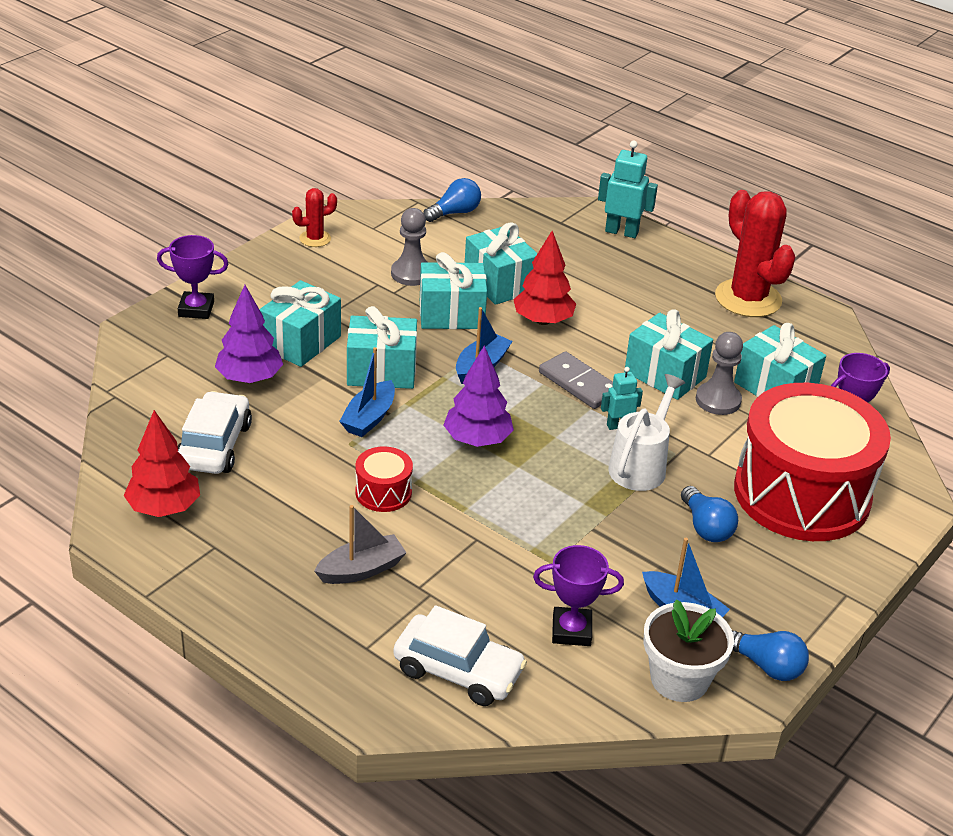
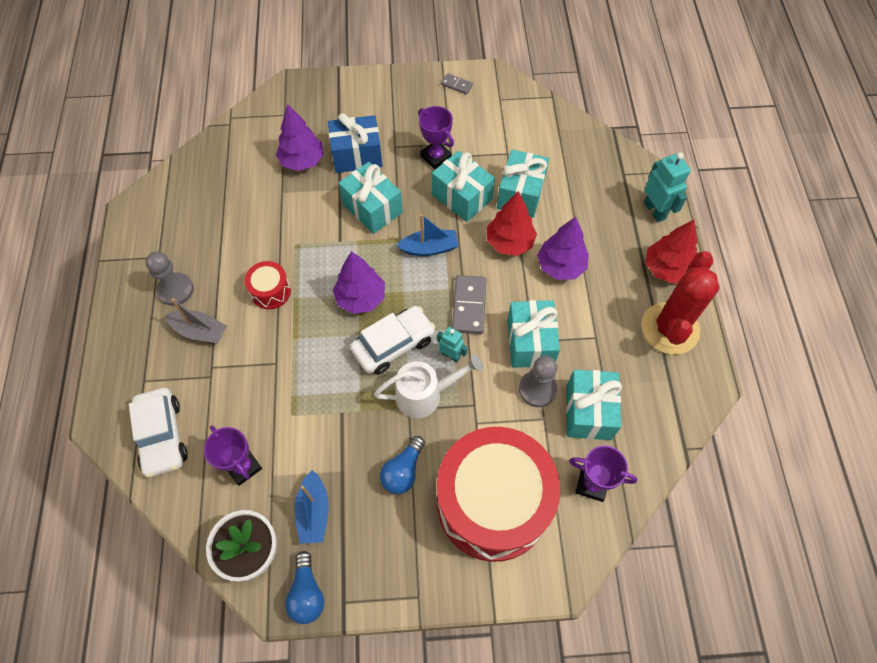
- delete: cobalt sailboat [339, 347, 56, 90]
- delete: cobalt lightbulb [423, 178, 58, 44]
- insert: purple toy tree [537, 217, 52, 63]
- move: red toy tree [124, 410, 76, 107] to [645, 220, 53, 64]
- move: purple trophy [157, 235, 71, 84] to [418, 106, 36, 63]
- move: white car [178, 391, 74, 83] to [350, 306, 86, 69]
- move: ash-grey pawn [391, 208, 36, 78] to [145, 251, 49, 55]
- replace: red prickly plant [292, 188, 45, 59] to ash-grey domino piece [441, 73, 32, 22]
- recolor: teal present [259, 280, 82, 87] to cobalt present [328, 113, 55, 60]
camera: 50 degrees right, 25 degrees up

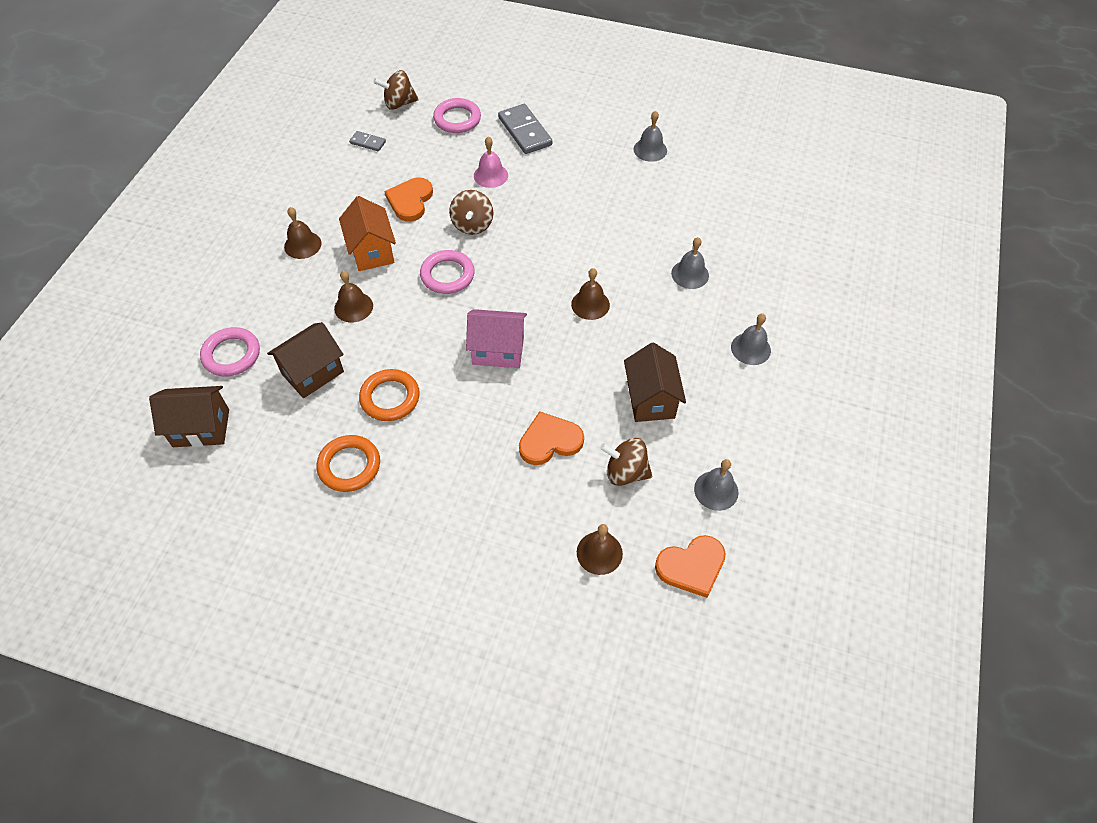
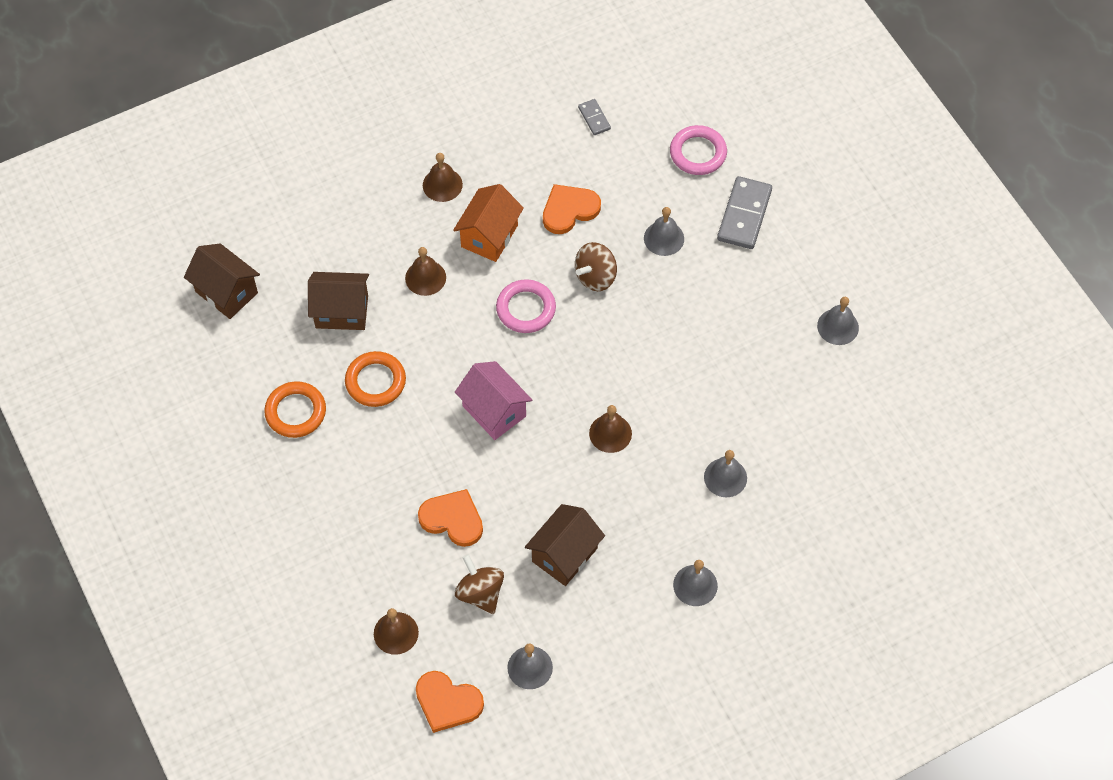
- delete: rosy torus [200, 327, 60, 50]
- delete: russet whirligig [373, 70, 46, 40]
- recolor: rosy bell [474, 136, 34, 52] to ash-grey bell [644, 207, 40, 49]
camera: 45 degrees right, 5 degrees up

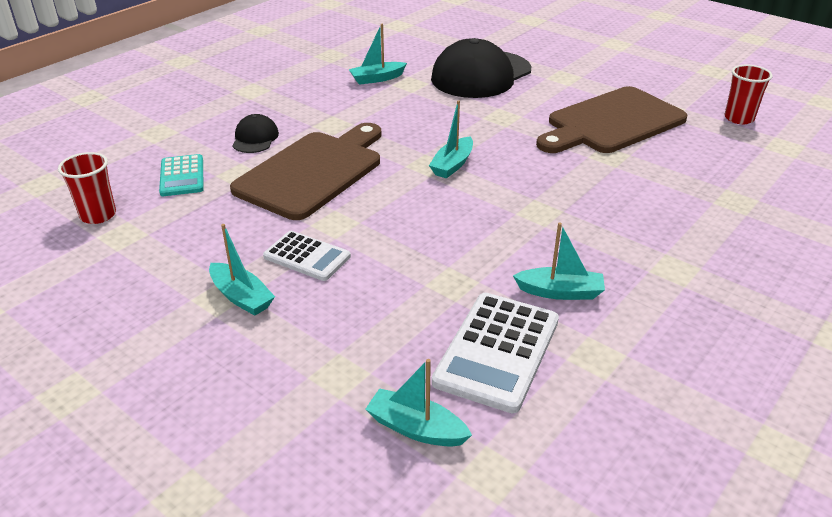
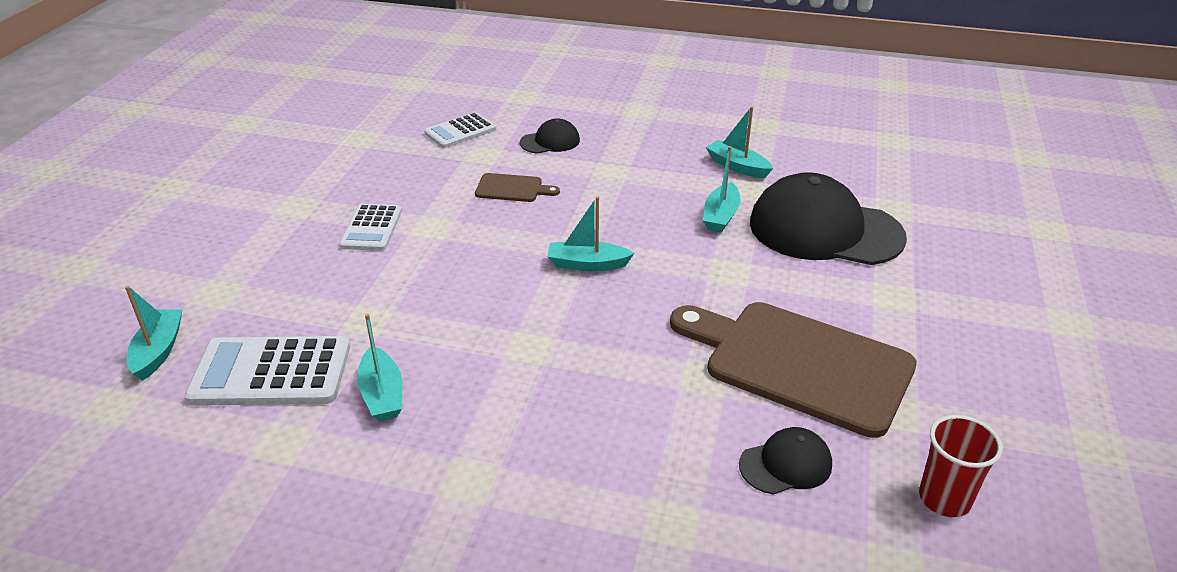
- delete: red beaker [58, 152, 58, 72]
- insert: jet-black cap [739, 427, 93, 68]
- move: teal sailboat [209, 224, 66, 92] to [703, 146, 38, 87]
- recolor: teal pocket calculator [159, 154, 45, 42] to white pocket calculator [424, 112, 72, 36]
- resize: russet chopping board [230, 123, 151, 97] = [475, 173, 85, 29] x0.43
camera: 65 degrees right, 0 degrees up

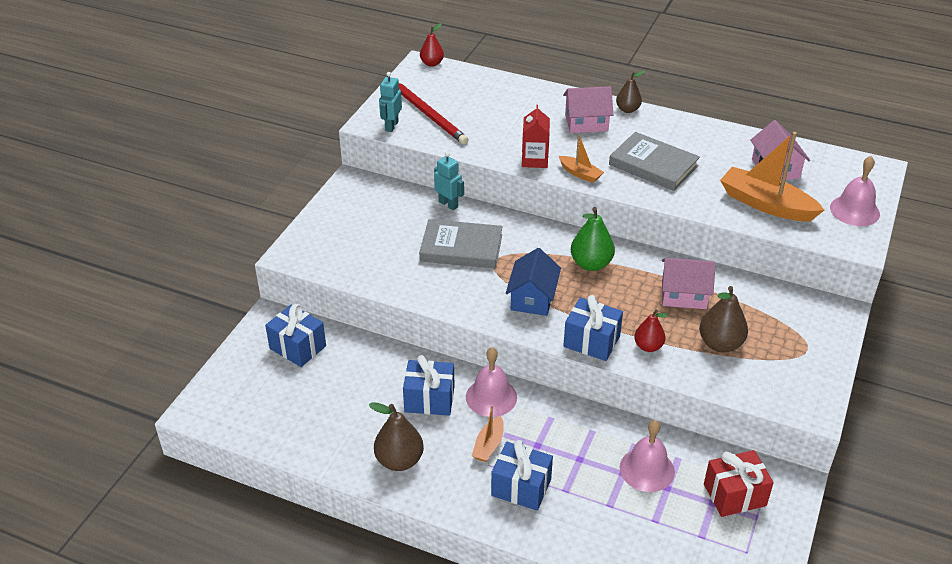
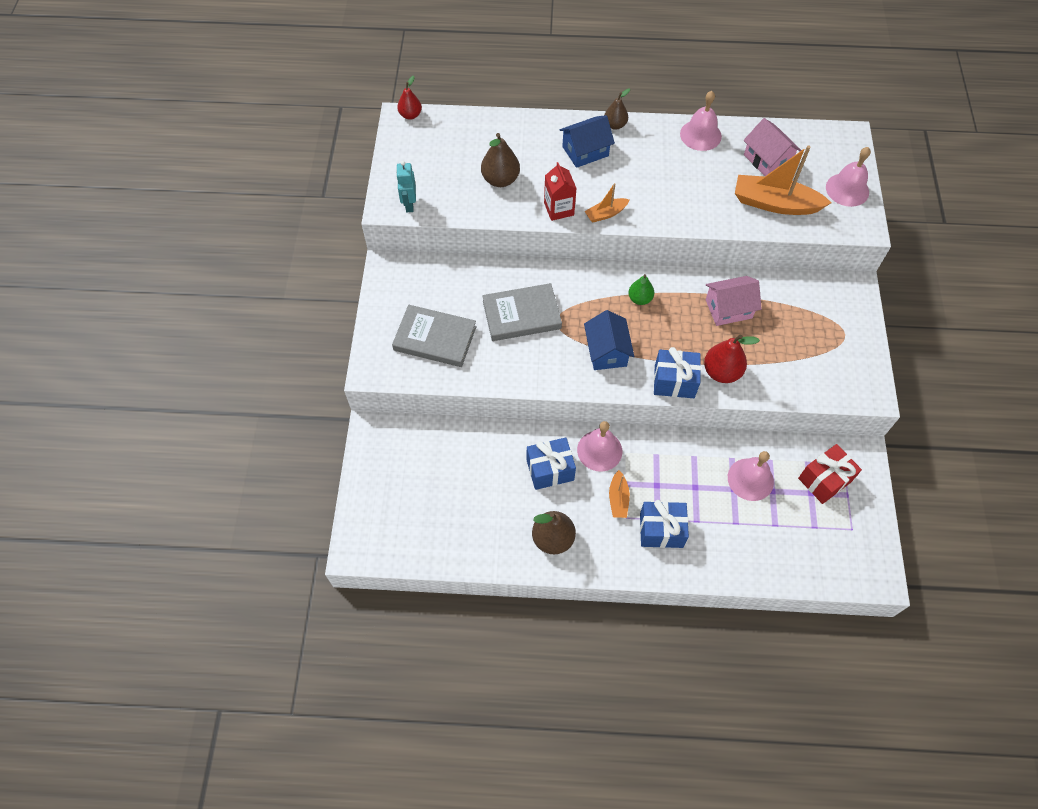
- delete: cobalt present [265, 304, 61, 63]
- delete: red wooden pencil [399, 83, 70, 61]
- delete: teal robot figure [434, 152, 30, 58]
- insert: rosy bell [680, 91, 42, 60]
- move: ash-grey book [609, 132, 91, 59] to [392, 305, 85, 62]
- move: russet pear [699, 286, 49, 66] to [481, 133, 39, 54]
- recolor: rosy cottage [563, 86, 50, 47] to cobalt cottage [560, 115, 55, 53]
- rotate: orange-coloured sailboat [559, 134, 45, 49] = [585, 183, 45, 39] 135 degrees clockwise
- resize: leaf-green pear [571, 207, 44, 64] = [628, 274, 26, 31] x0.65
- resize: red pear [634, 310, 34, 42] = [704, 334, 56, 49] x1.54
camera: 20 degrees left, 20 degrees up

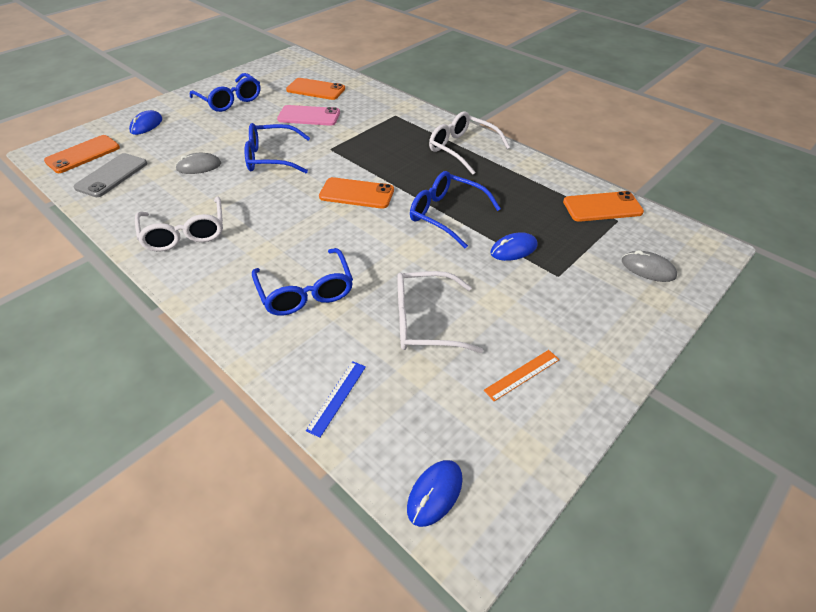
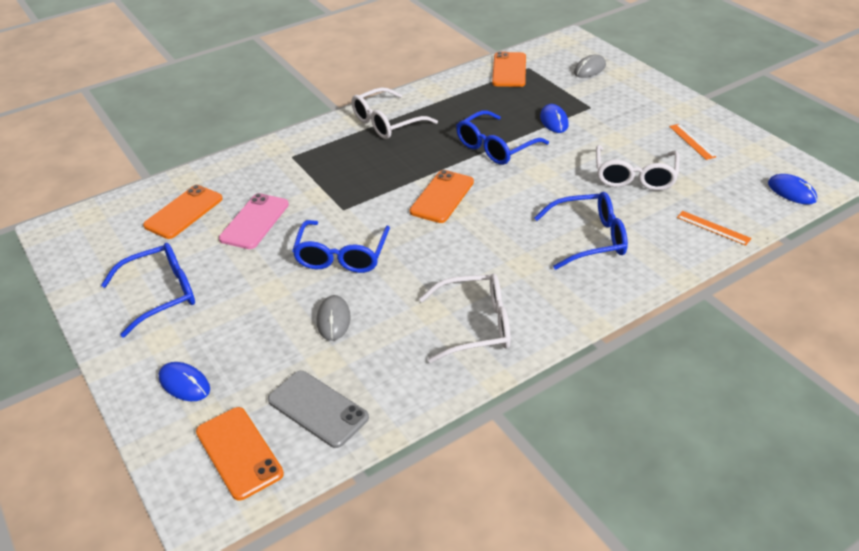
- recolor: cobalt straightedge [306, 361, 60, 77] to orange-coloured straightedge [677, 211, 75, 35]
camera: 75 degrees left, 5 degrees down

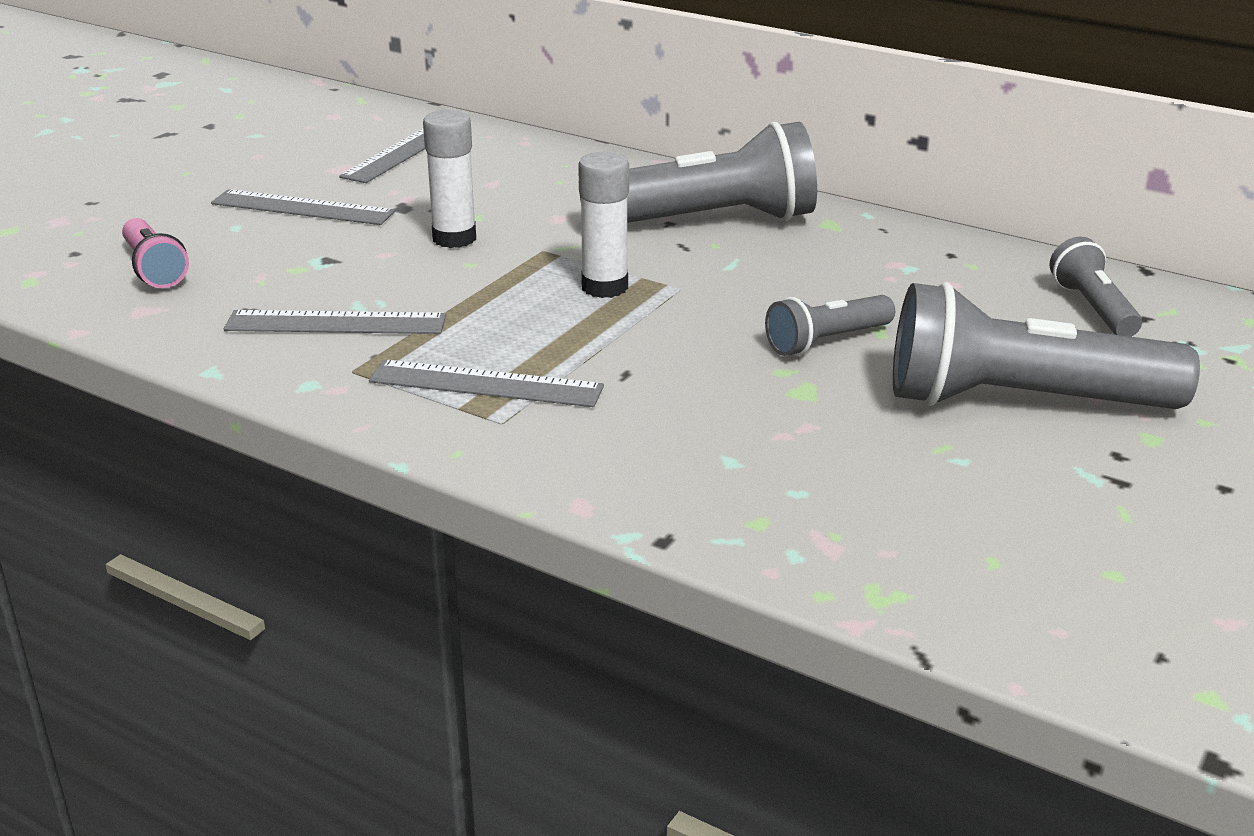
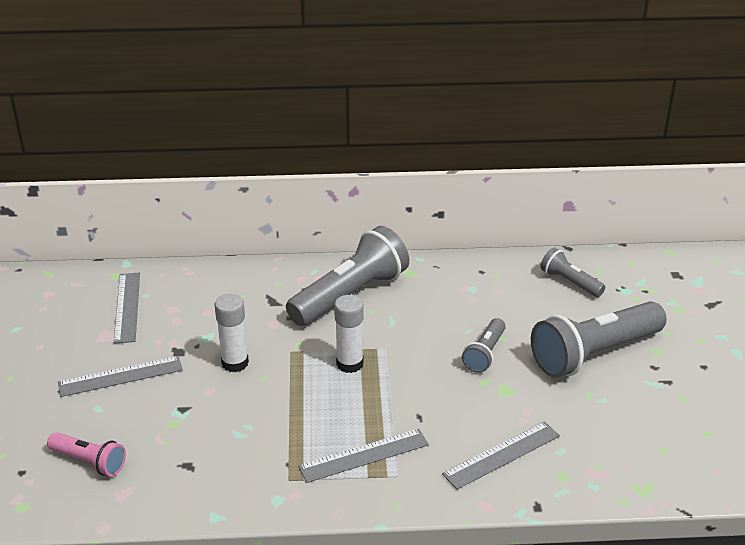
- move: ash-grey straightedge [224, 310, 222, 24] to [442, 421, 118, 69]
camera: 35 degrees left, 5 degrees up

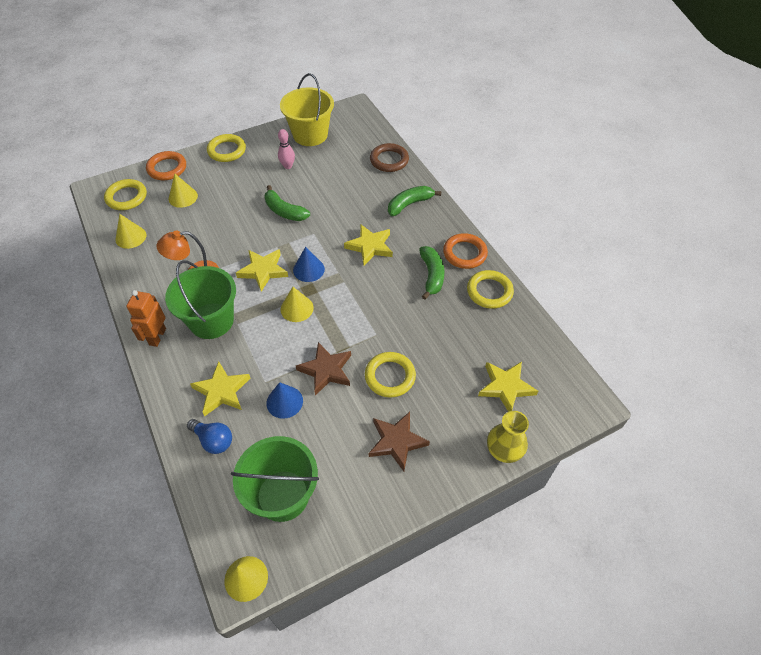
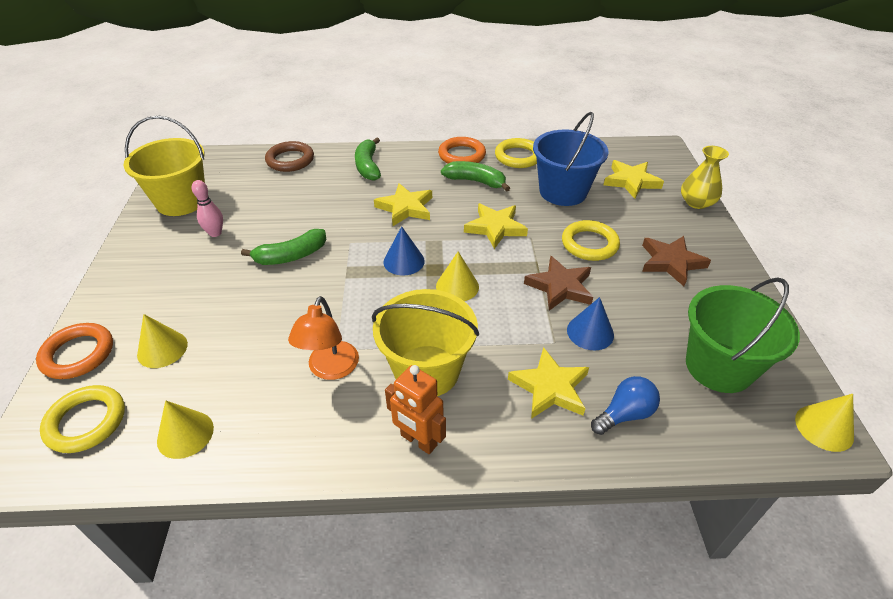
- delete: yellow torus [207, 134, 39, 28]
- insert: cobalt bucket [533, 112, 76, 94]
- move: yellow star [236, 249, 52, 43] to [464, 203, 64, 46]
- recolor: leaf-green bucket [165, 260, 71, 79] to yellow bucket [372, 289, 107, 107]
camera: 65 degrees left, 10 degrees down

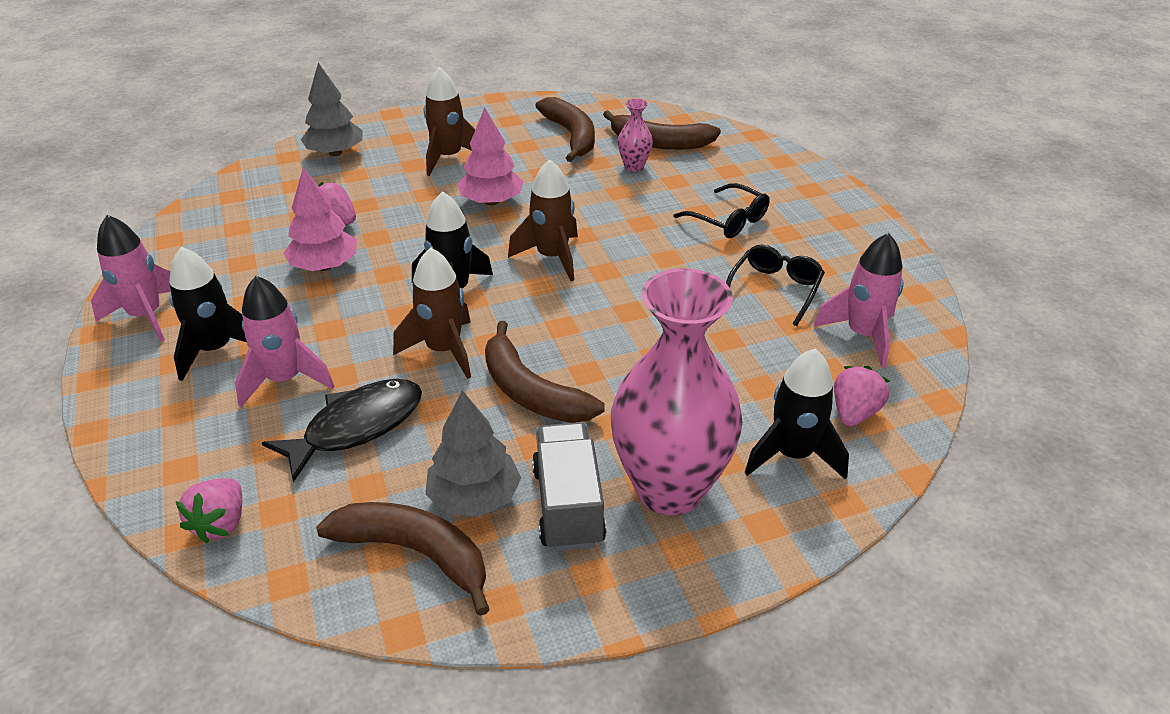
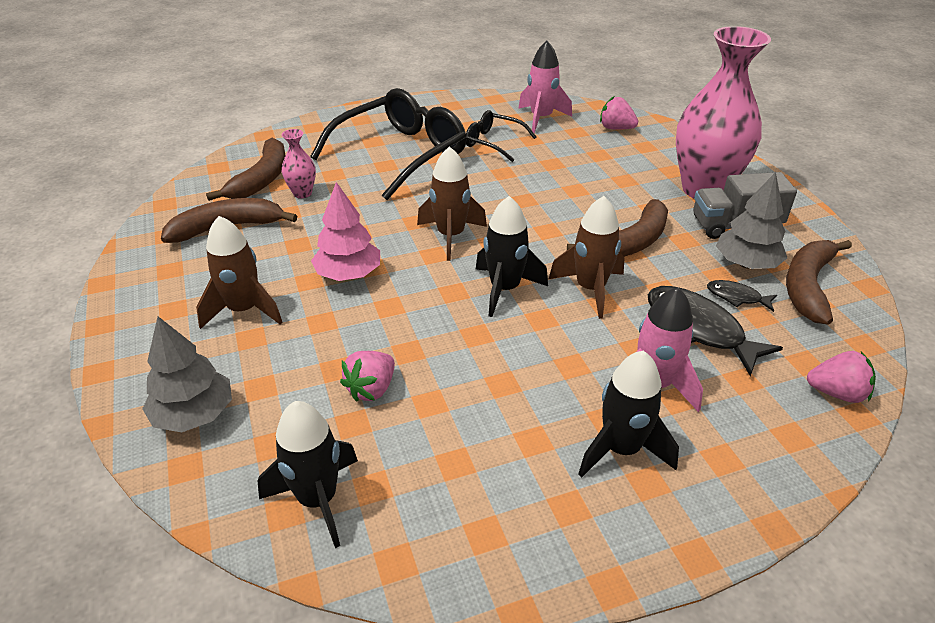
- delete: rosy toy rocket [91, 215, 80, 127]
- delete: rosy toy tree [284, 168, 73, 103]
- insert: jet-black fish [707, 280, 70, 32]
- move: jet-black toy rocket [744, 349, 105, 131] to [258, 401, 100, 147]
- resize: jet-black glasses [673, 183, 96, 55] = [310, 88, 157, 112] x1.98
camera: 90 degrees left, 0 degrees up

